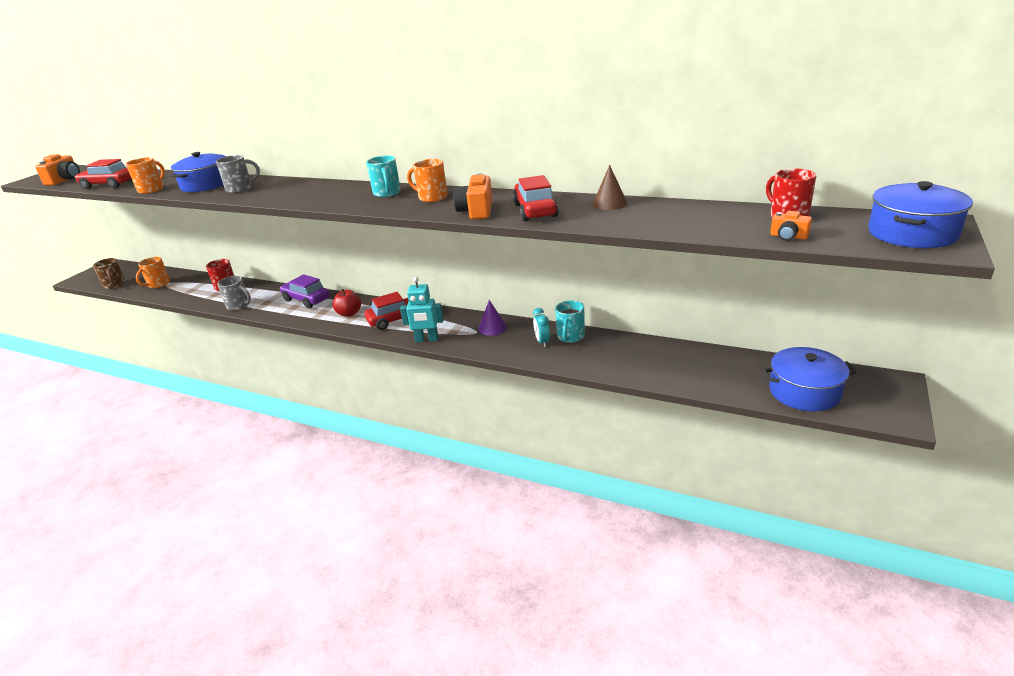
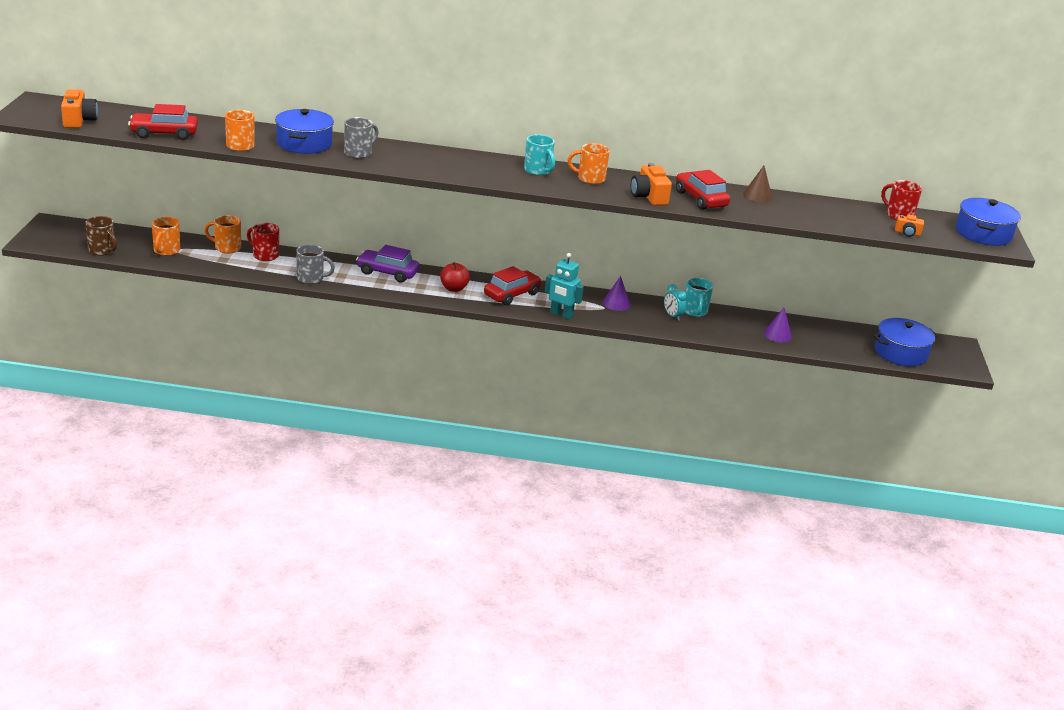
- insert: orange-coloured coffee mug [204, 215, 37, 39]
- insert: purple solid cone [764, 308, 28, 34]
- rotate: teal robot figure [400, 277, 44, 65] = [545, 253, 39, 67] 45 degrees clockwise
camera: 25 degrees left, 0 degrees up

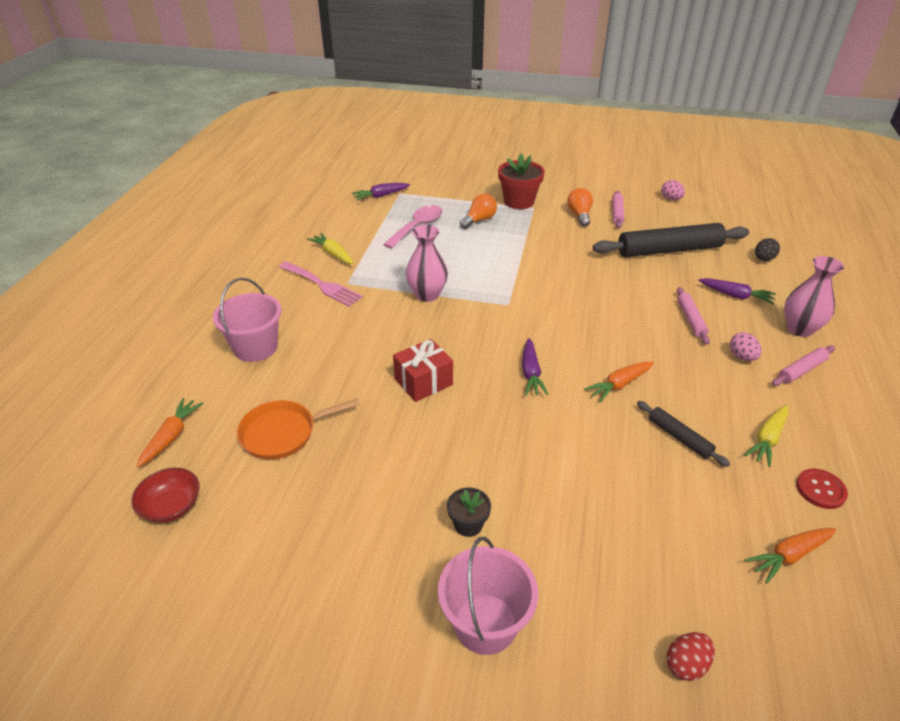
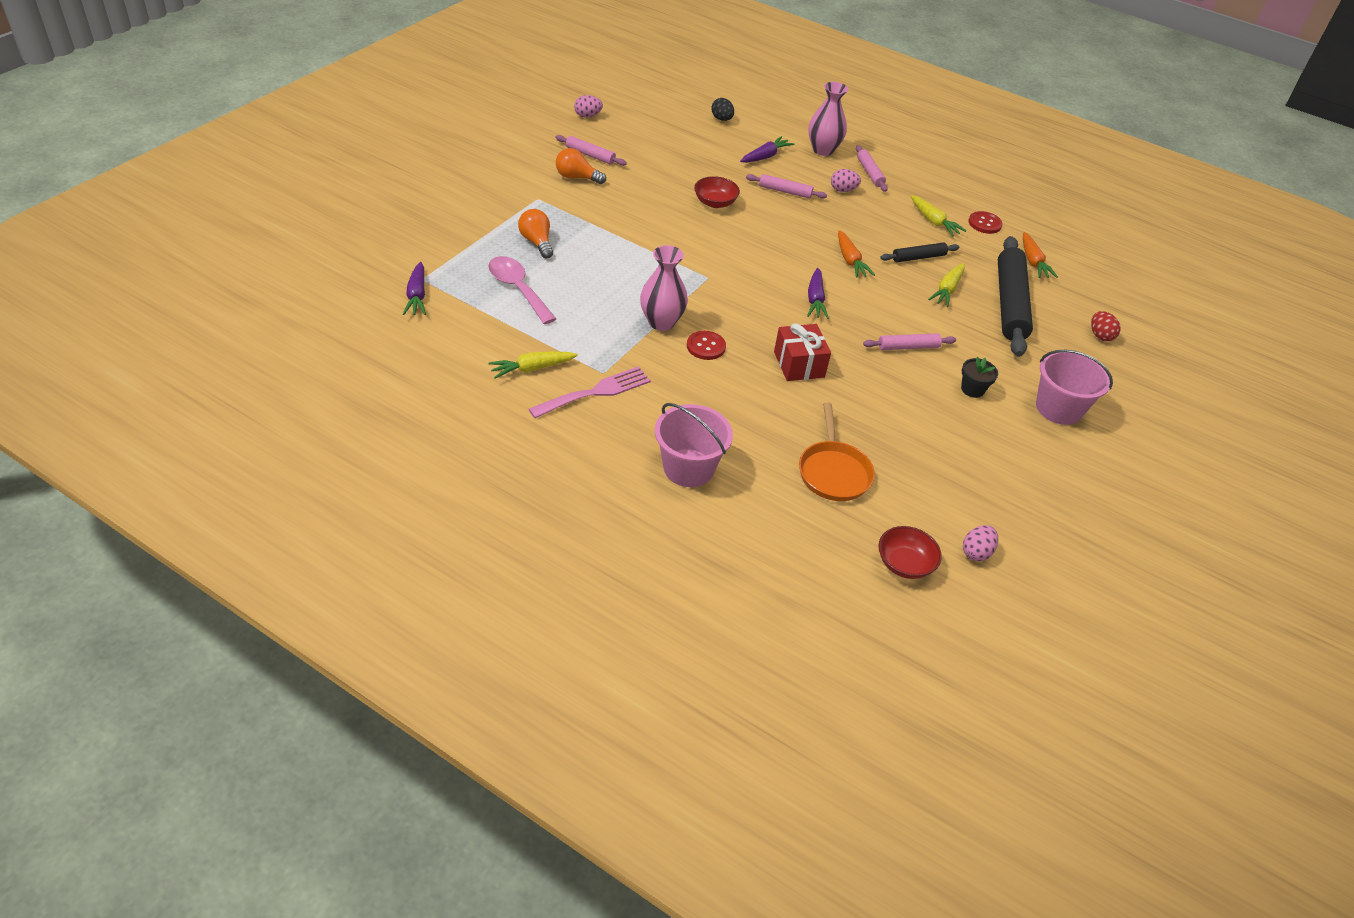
- delete: orange-coloured toy carrot [136, 398, 68, 70]
- delete: red potted plant [498, 153, 47, 56]
- insert: red button [687, 331, 39, 29]
- insert: red deep dish [694, 176, 46, 32]
- insert: rosy dough roller [863, 333, 93, 17]
- insert: yellow toy carrot [928, 263, 37, 44]
- insert: rosy egg shape [963, 525, 35, 36]
- move: jet-black dough roller [593, 223, 156, 34] to [998, 236, 35, 121]
- rotate: purple toy carrot [522, 338, 27, 58] = [807, 268, 22, 51] 75 degrees clockwise
camera: 75 degrees left, 5 degrees up

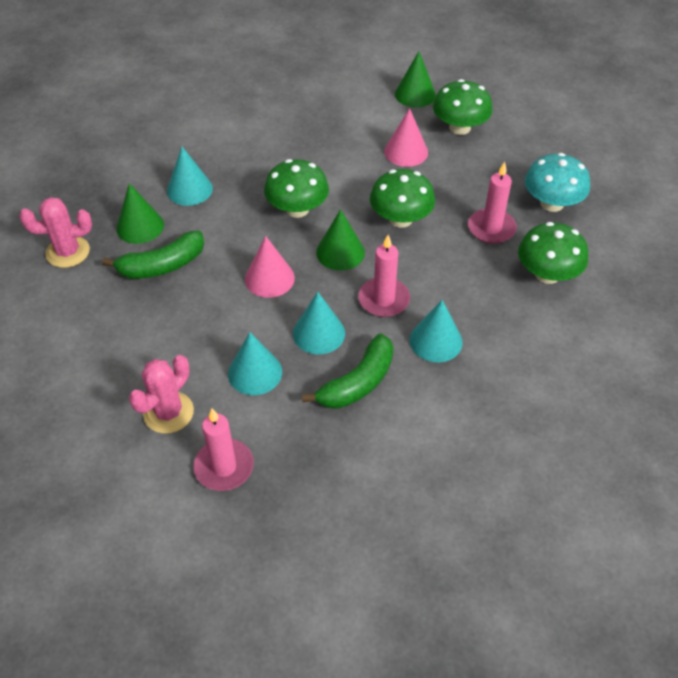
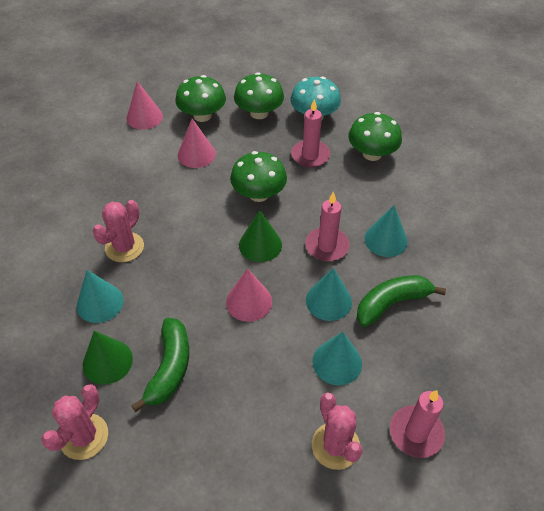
- insert: rosy prickly plant [93, 200, 51, 62]
- move: leaf-green fungus [264, 159, 65, 59] to [234, 72, 50, 47]
- recolor: leaf-green solid cone [395, 52, 41, 56] to rosy solid cone [127, 81, 36, 49]
- rotate: leaf-green banana [302, 333, 91, 76] = [357, 275, 89, 52] 105 degrees counterclockwise
camera: 55 degrees left, 0 degrees up

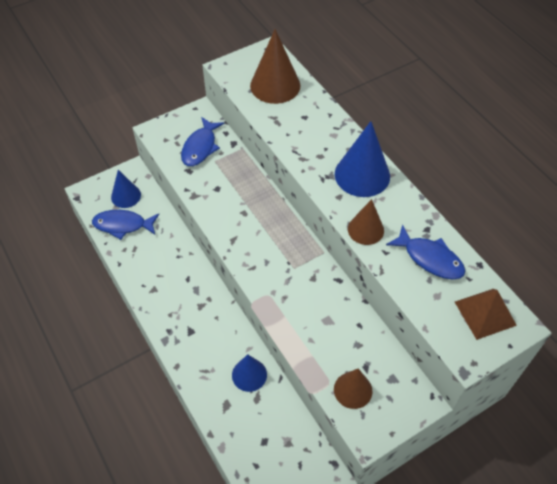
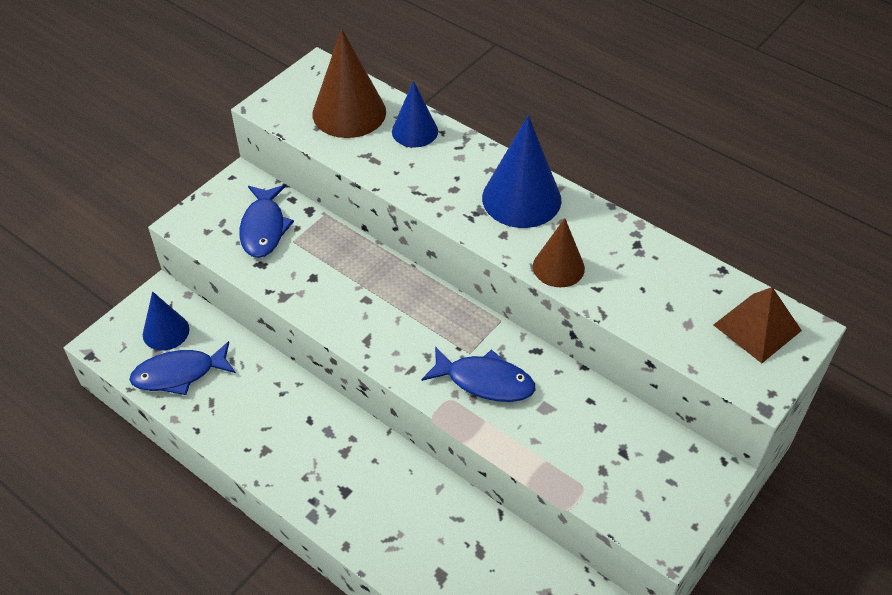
- delete: russet solid cone [334, 369, 39, 40]
- move: cobalt solid cone [232, 354, 35, 38] to [392, 81, 46, 66]
- move: cobalt fish [386, 224, 79, 55] to [422, 346, 113, 56]
camera: 20 degrees left, 5 degrees down

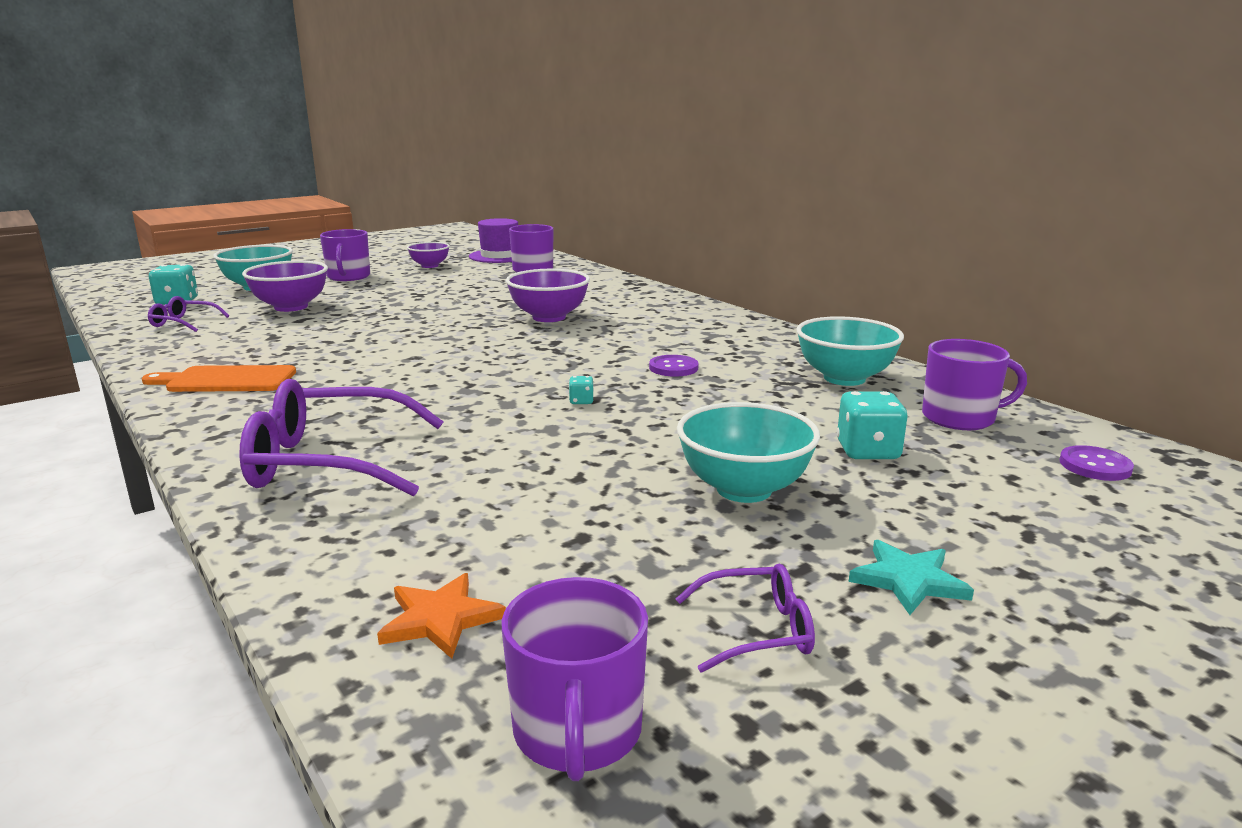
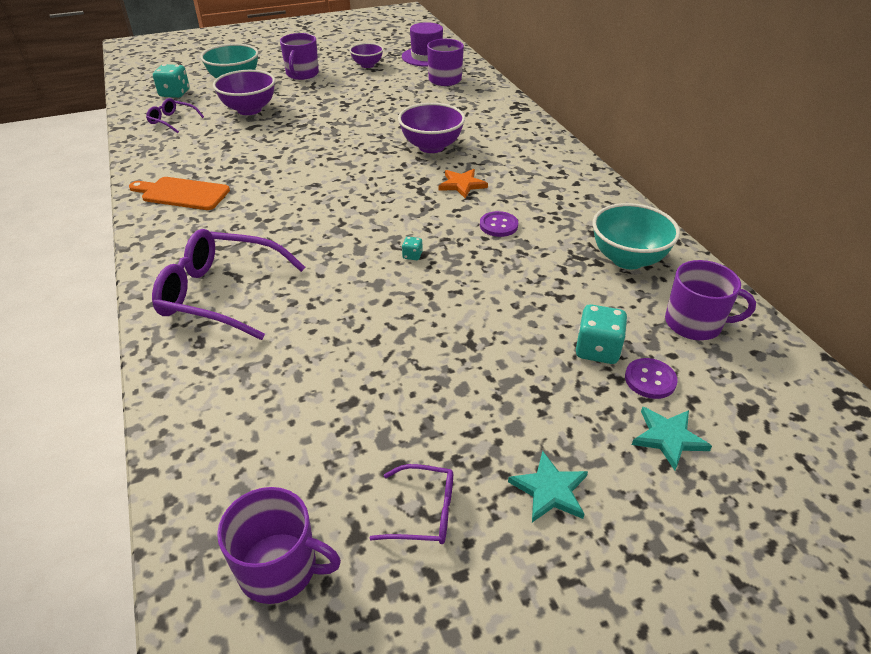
- delete: teal deep dish [677, 402, 143, 101]
- insert: teal star [632, 407, 80, 63]
- move: orange-coloured star [377, 573, 129, 86] to [439, 169, 49, 30]
- move: purple button [1059, 445, 75, 36] to [625, 358, 53, 41]
- rotate: purple coffee mug [501, 577, 147, 204] = [217, 487, 124, 117] 90 degrees counterclockwise
camera: 15 degrees right, 20 degrees up

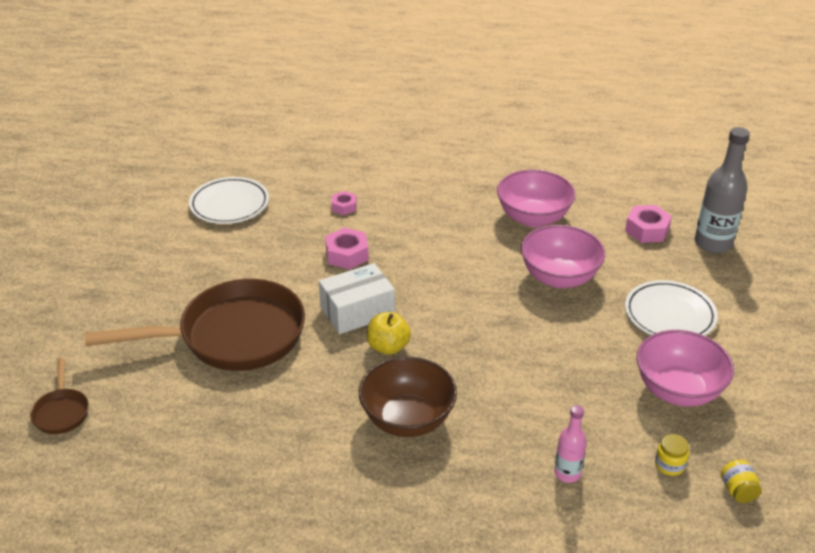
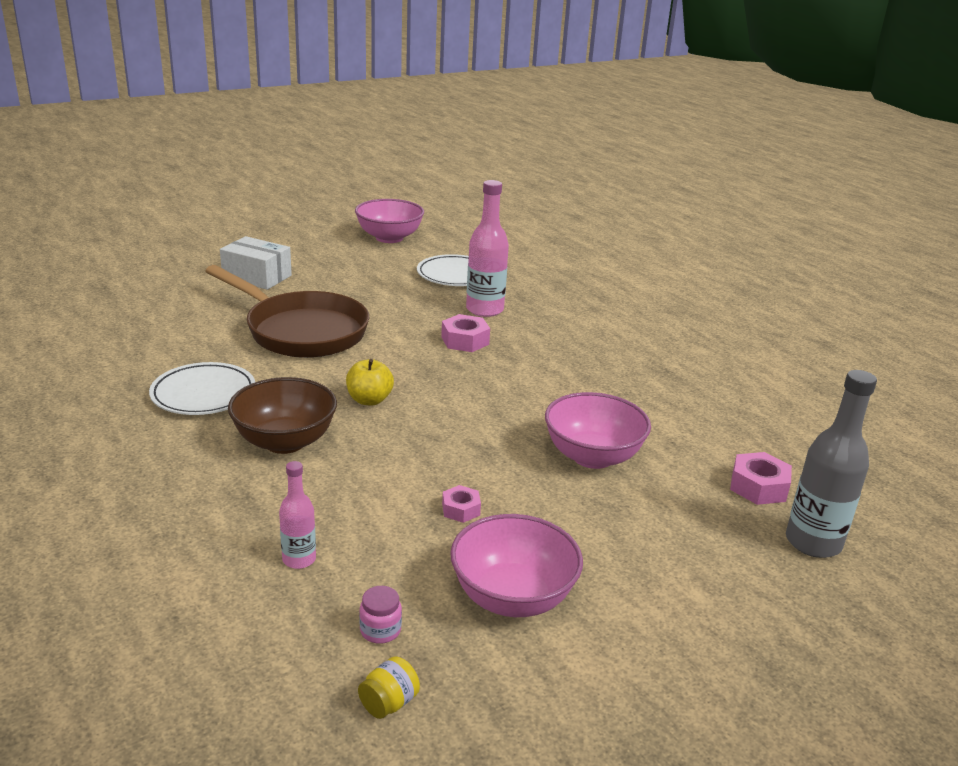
- delete: russet skillet [30, 358, 59, 76]
- insert: rosy bottle [466, 180, 43, 137]
- move: white package [319, 263, 76, 71] to [220, 236, 72, 54]
- move: rosy nut [331, 191, 26, 24] to [442, 485, 39, 38]
- move: rosy deep dish [497, 170, 78, 57] to [355, 199, 69, 44]
- move: white plate [625, 280, 93, 56] to [149, 362, 106, 53]
- recolor: yellow jar [655, 434, 34, 42] to rosy jar [359, 586, 43, 58]
camera: 50 degrees right, 10 degrees down

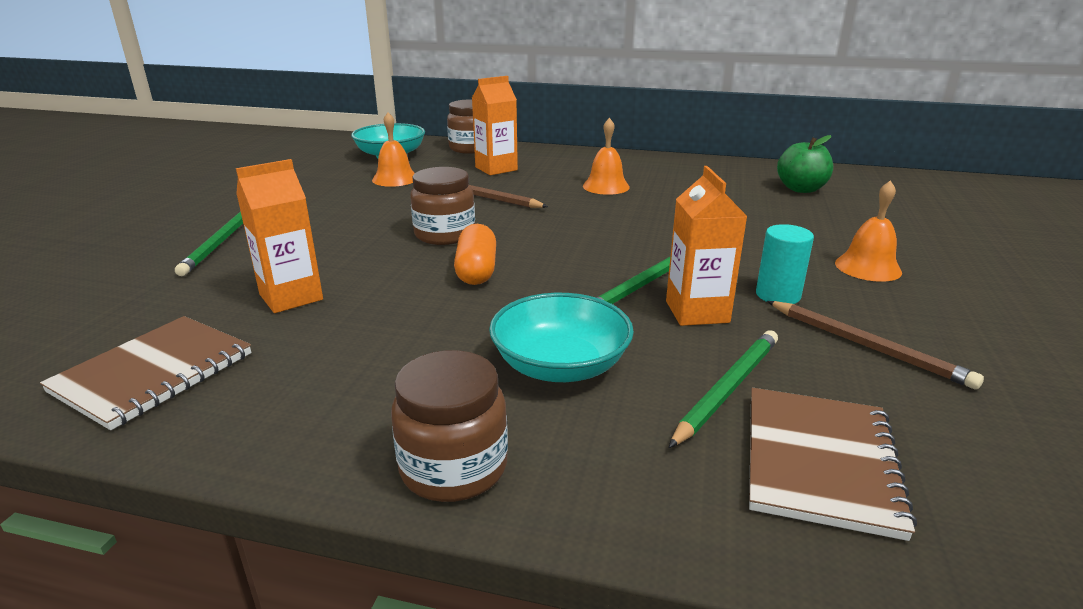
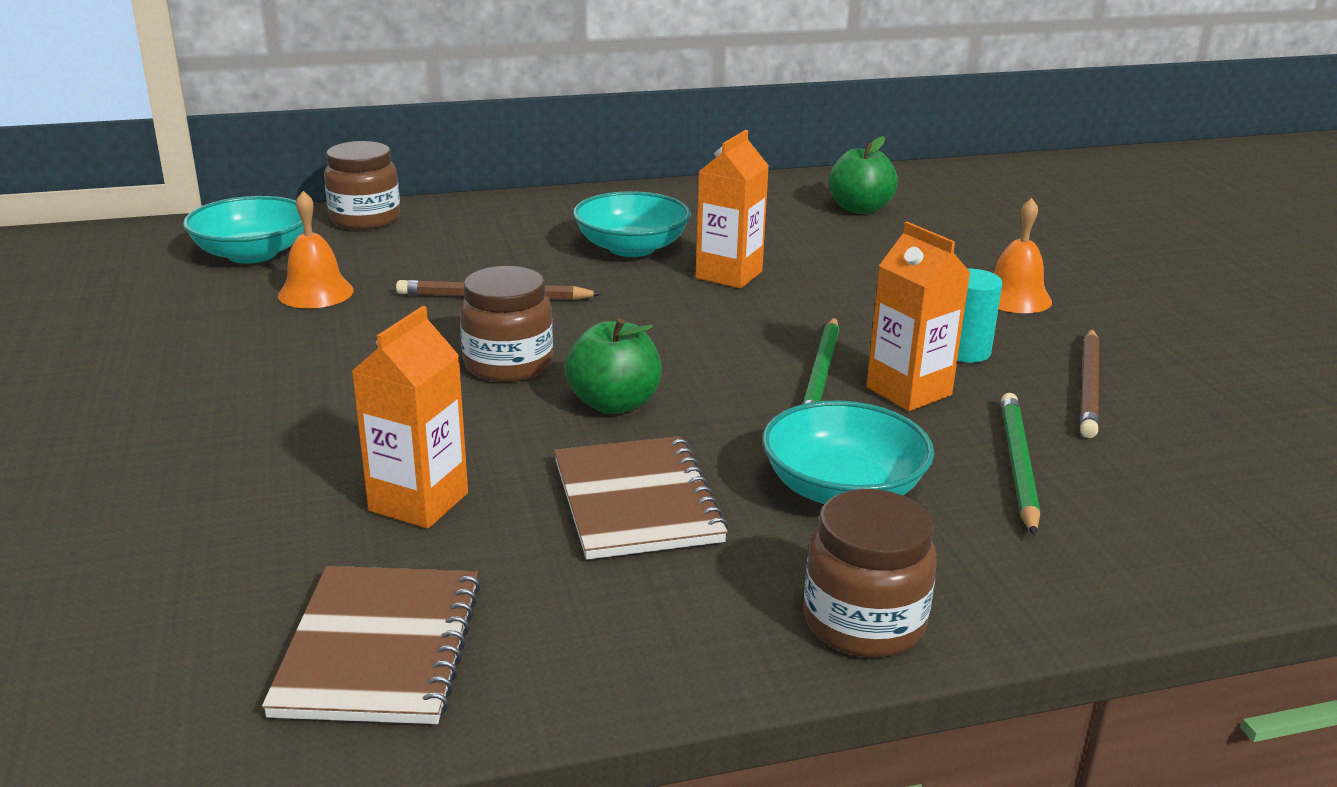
- delete: leaf-green wooden pencil [175, 211, 68, 65]
- move: orange-coloured carton [472, 76, 46, 99] to [696, 130, 73, 158]
- move: russet notebook [749, 388, 168, 153] to [554, 436, 174, 124]
- replace: orange-coloured pill [454, 224, 42, 61] to leaf-green apple fruit [565, 318, 97, 96]
- replace: orange-coloured bell [583, 118, 47, 77] to teal deep dish [573, 191, 118, 66]
- rotate: russet wooden pencil [767, 301, 217, 89] = [1080, 329, 19, 109] 90 degrees clockwise
camera: 30 degrees left, 0 degrees up

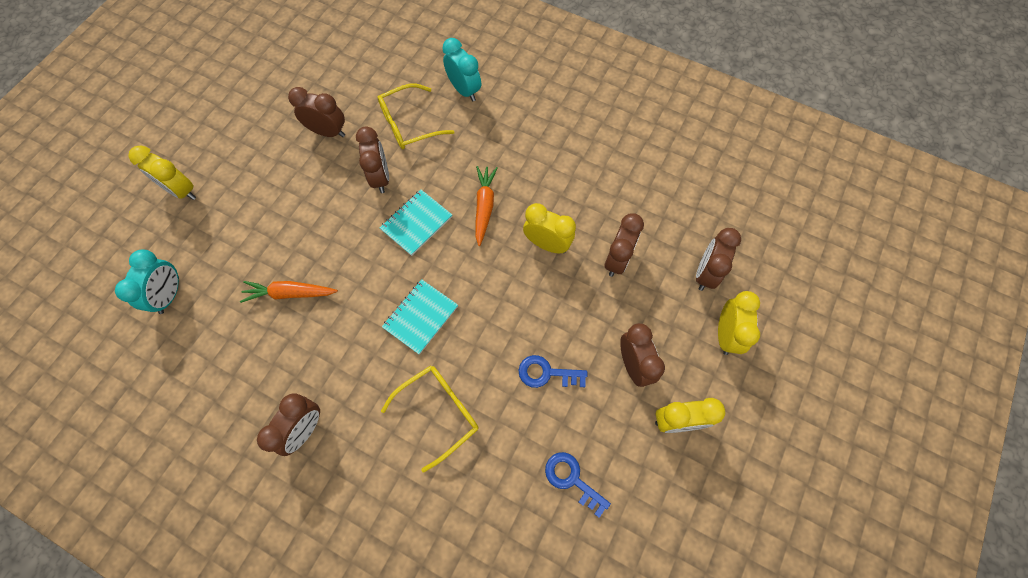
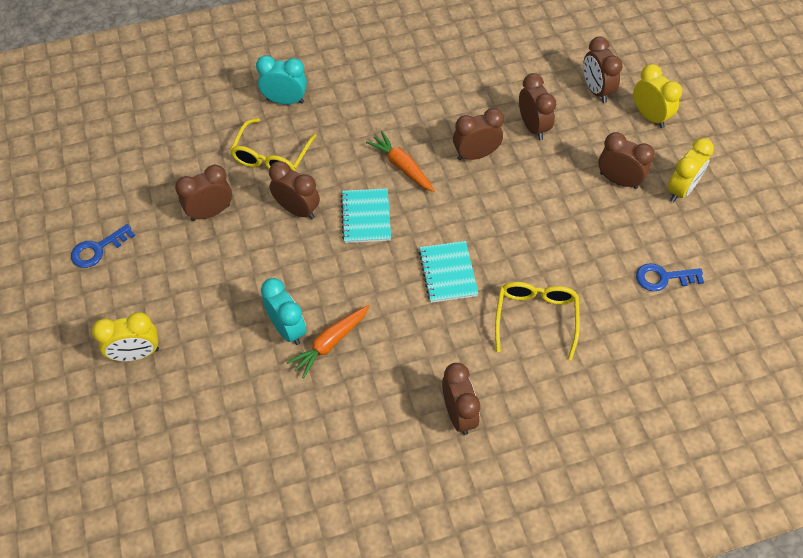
- move: teal alarm clock [115, 250, 64, 64] to [261, 278, 45, 67]
- move: cobalt latchkey [518, 355, 69, 33] to [71, 224, 64, 44]
- recolor: yellow alarm clock [523, 203, 53, 50] to russet alarm clock [453, 108, 51, 52]
camera: 45 degrees left, 10 degrees down

